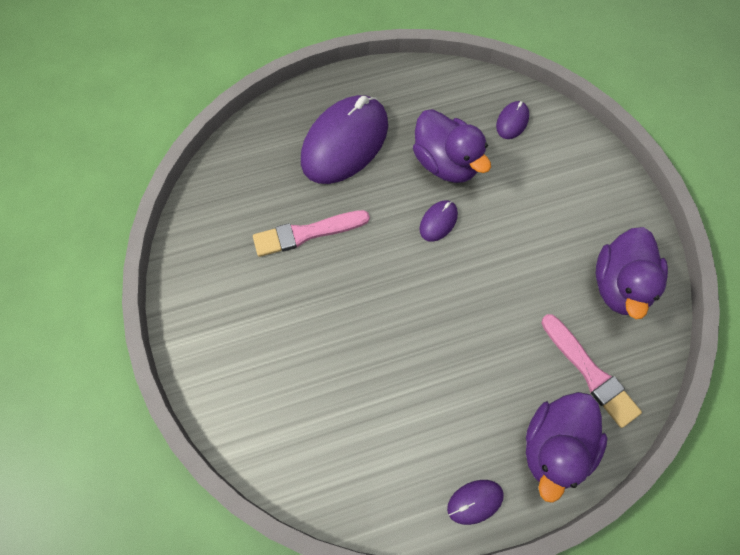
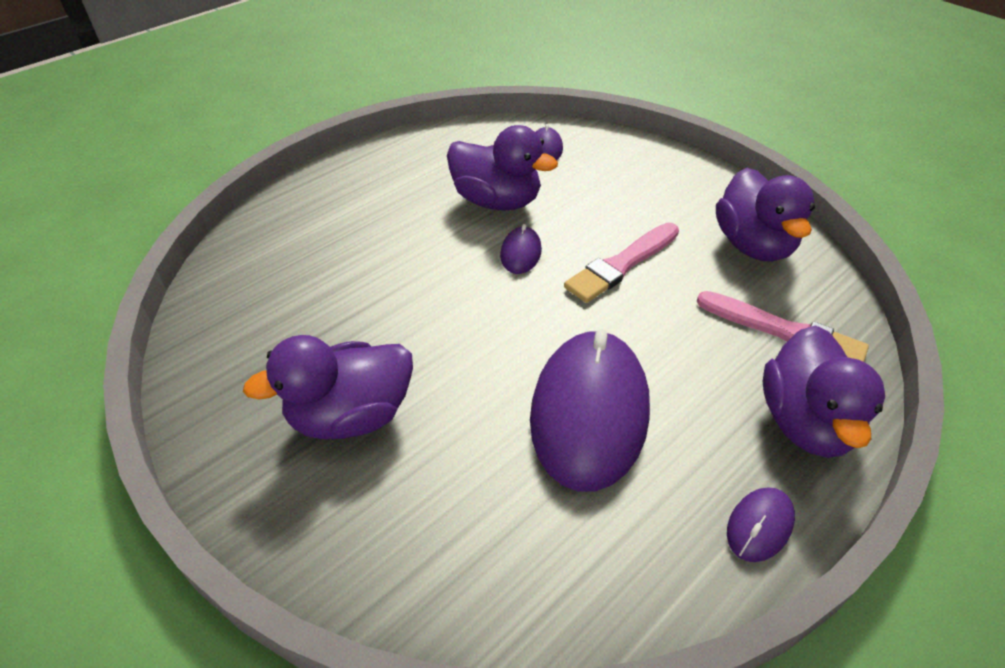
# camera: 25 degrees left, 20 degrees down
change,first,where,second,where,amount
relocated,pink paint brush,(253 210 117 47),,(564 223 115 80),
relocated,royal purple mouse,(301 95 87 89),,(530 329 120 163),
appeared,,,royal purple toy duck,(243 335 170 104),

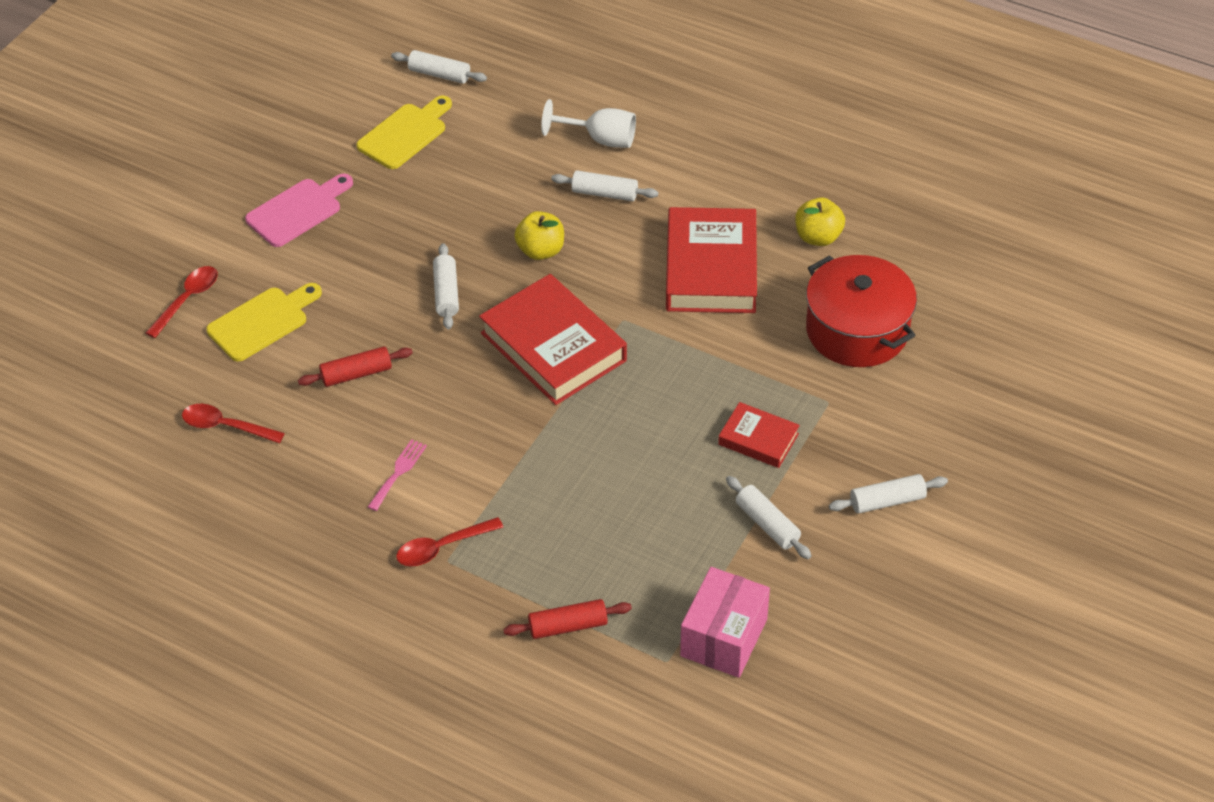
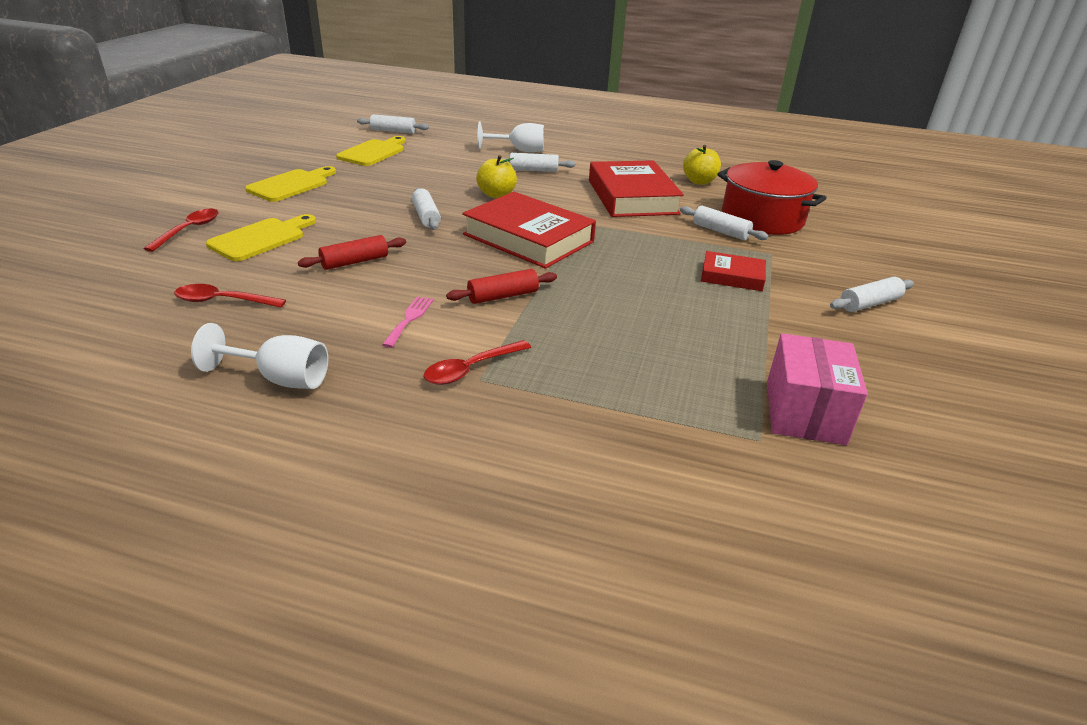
# camera: 15 degrees left, 15 degrees down
change,first,where,second,where,amount
colour,pink cutting board,(245 174 108 73),golden cutting board,(245 166 91 36),
relocated,scarlet dough roller,(503 599 129 40),,(446 269 111 35),
relocated,white dough roller,(726 476 86 83),,(680 206 89 34),
appeared,,,white goblet,(191 323 137 66),

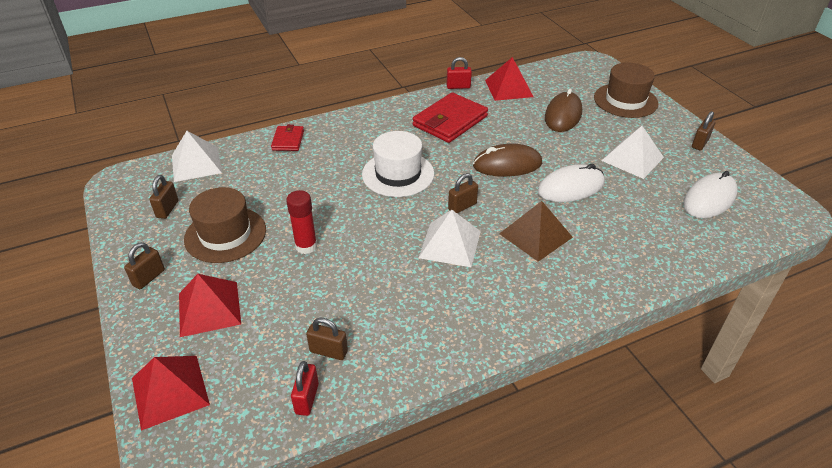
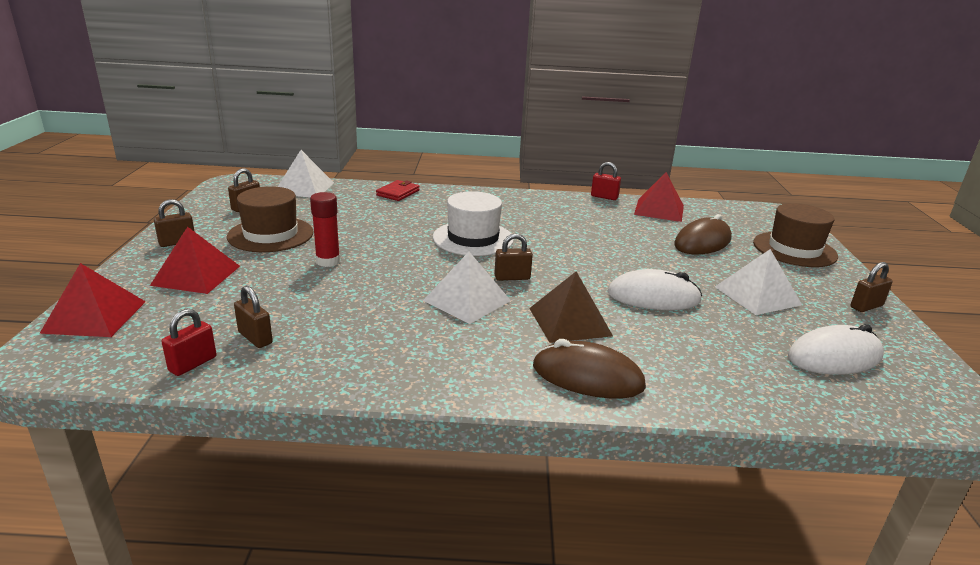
# camera: 25 degrees right, 15 degrees down
change,first,where,second,where,amount
missing,scarlet wallet,(413 92 75 51),,,
relocated,dark brown mouse,(473 143 69 34),,(533 339 113 60),

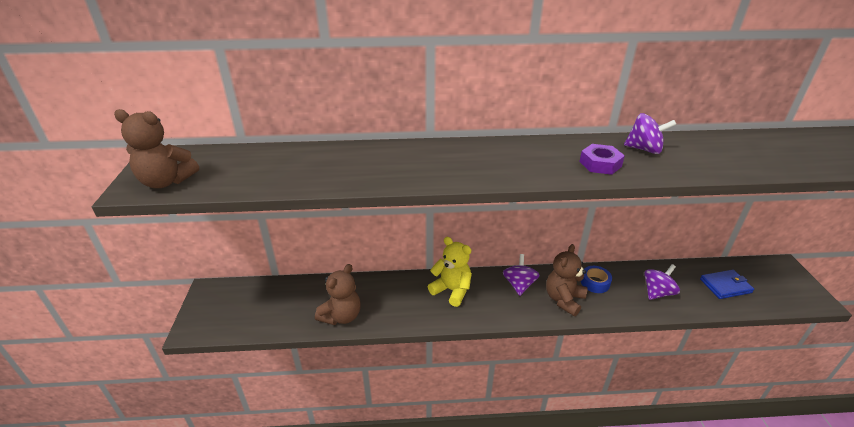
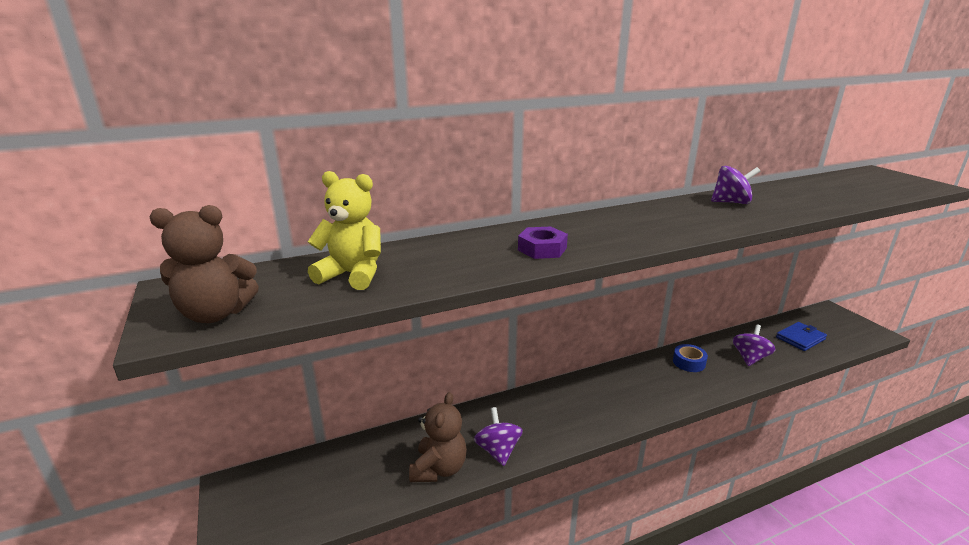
# camera: 20 degrees left, 10 degrees down
change,first,where,second,where,amount
relocated,golden teddy bear,(428 237 44 70),,(308 171 73 119),
relocated,royal purple whirligig,(503 254 37 42),,(474 407 49 59),
missing,dark brown teddy bear,(546 244 41 72),,,
relocated,royal purple hexagon nut,(579 144 46 31),,(518 227 50 32),

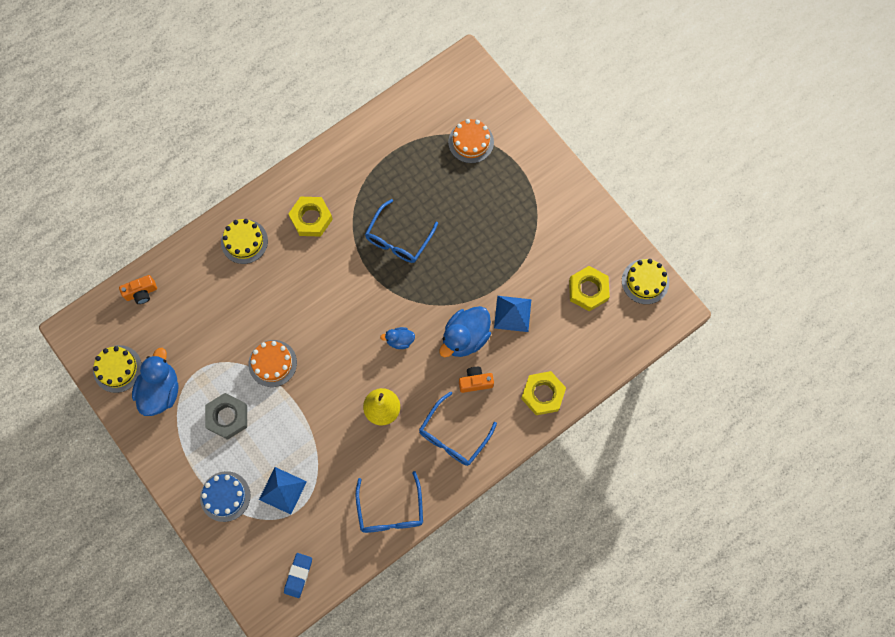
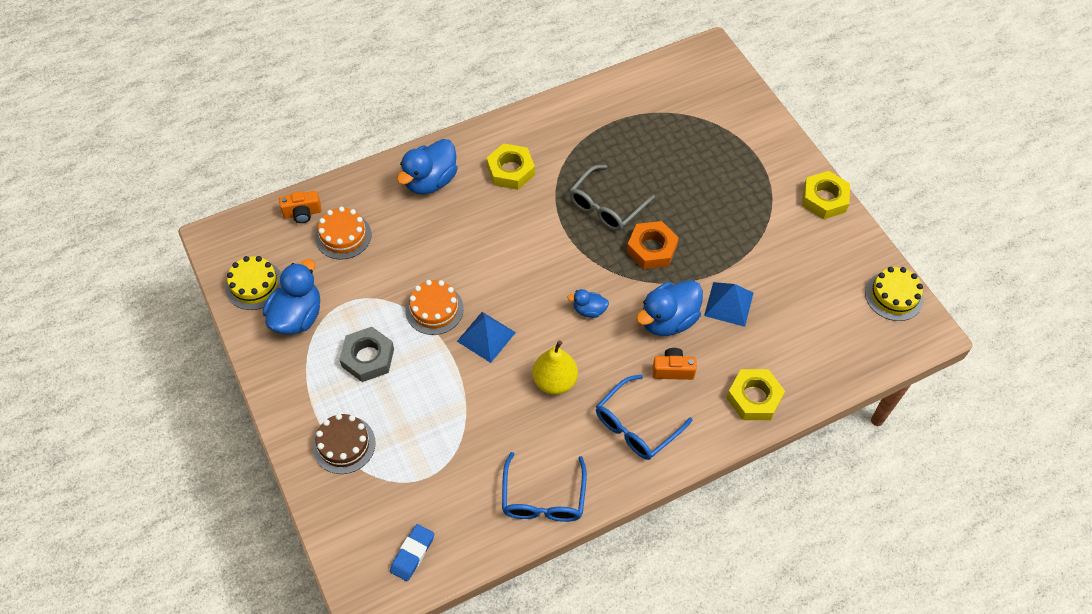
# camera: 10 degrees right, 15 degrees down
change,first,where,second,where,amount
colour,blue gateau,(200 471 50 51),dark brown gateau,(313 413 63 61),
exchanged,golden gateau,(221 219 47 45),blue toy duck,(397 139 61 56),
relocated,blue solid pyramid,(259 467 48 47),,(457 312 59 51),
colour,blue glasses,(365 199 73 64),ash-grey glasses,(569 165 86 66),
relocated,orange-coloured gateau,(448 119 46 44),,(315 207 56 53),
relocated,golden hexagon nut,(569 266 41 45),,(802 171 48 48),
appeared,,,orange-coloured hexagon nut,(627 221 52 48),

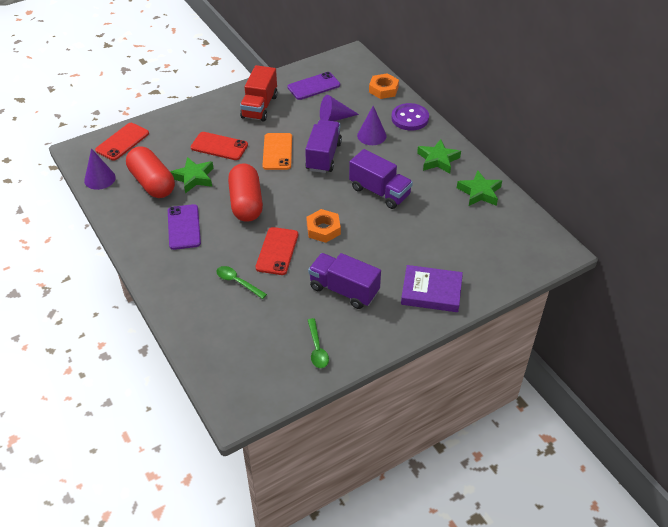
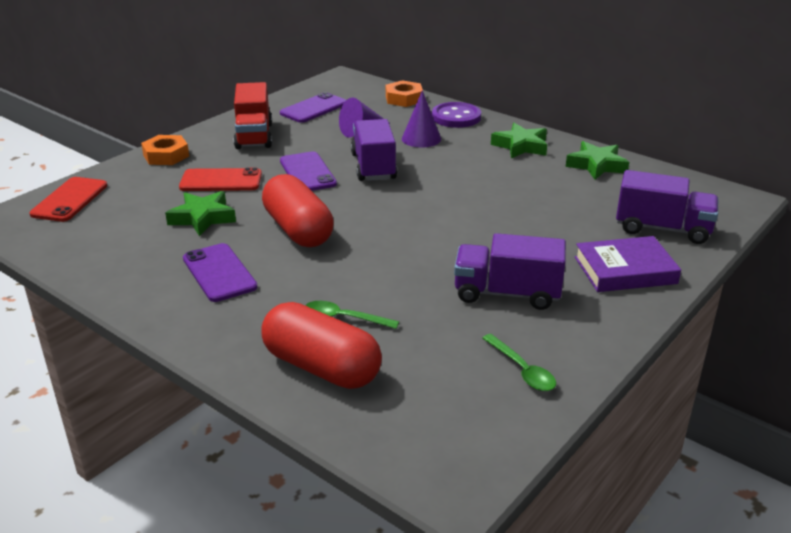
# camera: 20 degrees left, 15 degrees down
change,first,where,second,where,amount
missing,royal purple cone,(84 148 32 42),,,
relocated,scarlet pill,(126 146 49 52),,(261 302 121 87),
missing,scarlet phone,(255 227 43 48),,,
colour,orange-coloured phone,(263 133 29 37),royal purple phone,(280 151 57 40),
relocated,orange-coloured hexagon nut,(306 209 35 34),,(141 135 48 30),
relocated,royal purple lorry,(349 149 64 60),,(616 170 102 74),

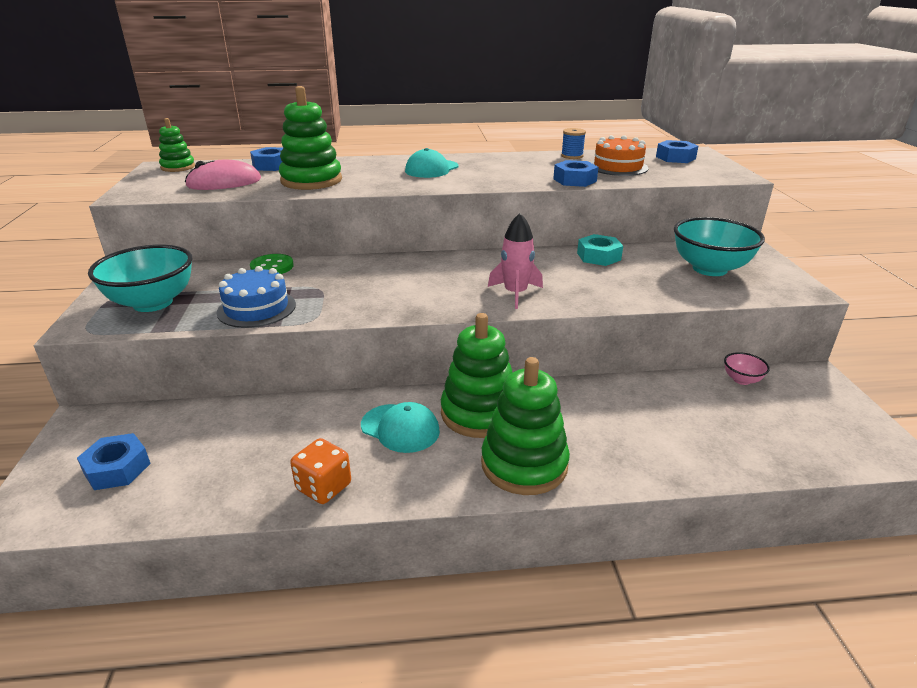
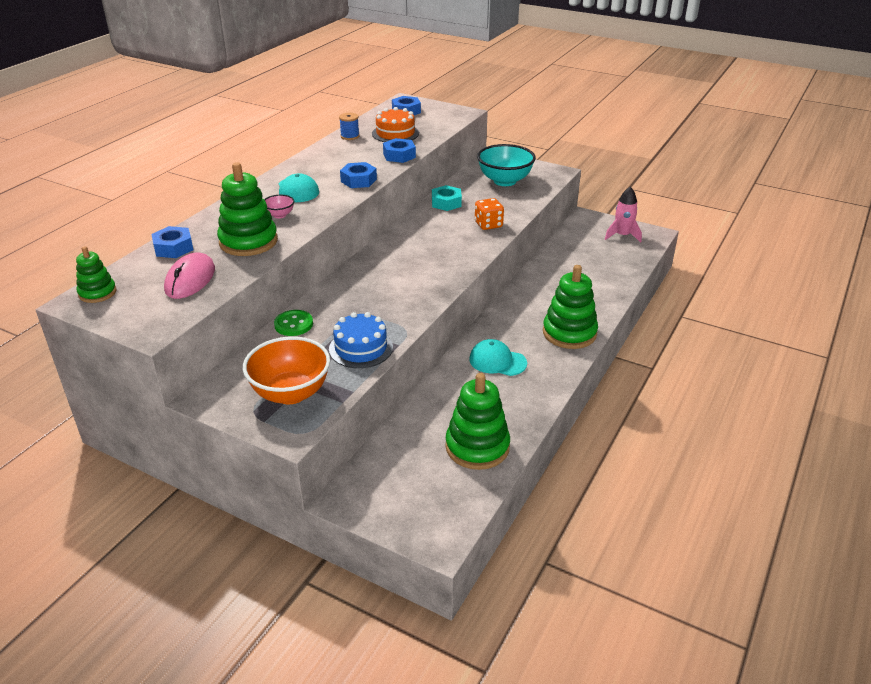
# camera: 55 degrees left, 5 degrees up
change,first,where,second,where,amount
relocated,blue hexagon nut,(77 433 74 57),,(340 162 37 26),
colour,teal deep dish,(88 245 105 67),orange-coloured deep dish,(243 336 87 68),
relocated,orange-coloured game die,(290 438 61 66),,(475 198 29 32),
spun,teal peaked cap,(361 402 79 51),,(469 339 58 37),135 degrees counterclockwise
relocated,leaf-green stacking rings,(441 313 72 125),,(445 373 65 97),
relocated,pink toy rocket,(488 213 55 96),,(605 186 37 56),
relocated,pink deep dish,(724 352 46 33),,(264 195 30 23),

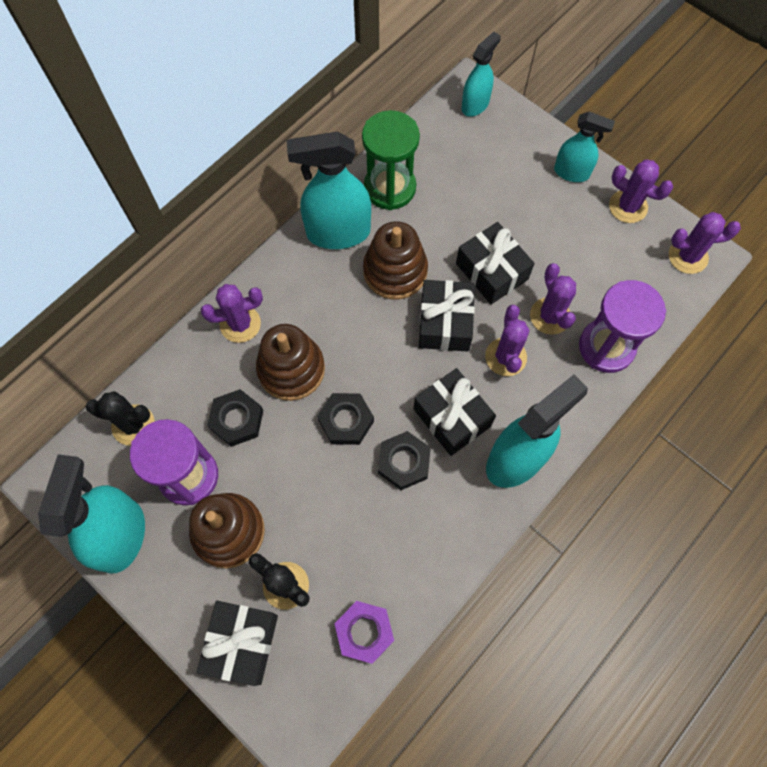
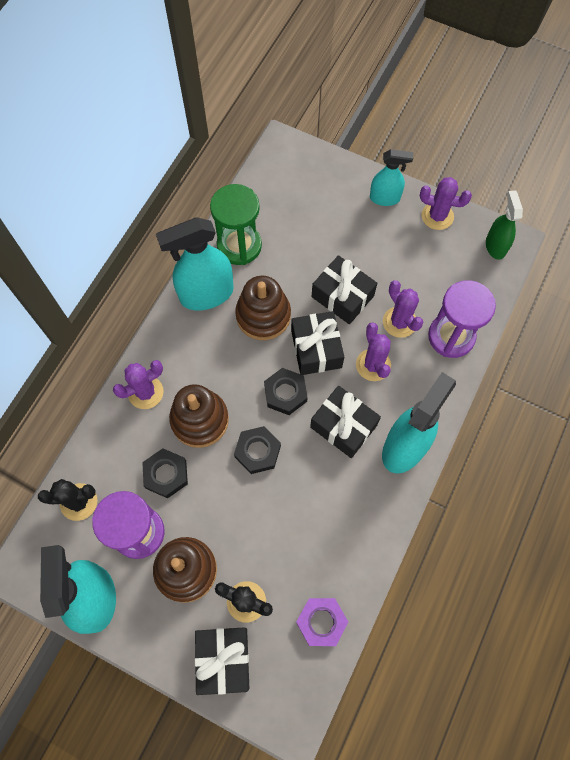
# camera: 15 degrees left, 0 degrees up
change,first,where,second,where,amount
relocated,black hexagon nut,(378 431 53 59),,(264 368 44 47),
missing,teal spray bottle,(461 32 40 85),,,
exchanged,royal purple cactus,(669 212 72 62),leaf-green spray bottle,(486 190 37 70),

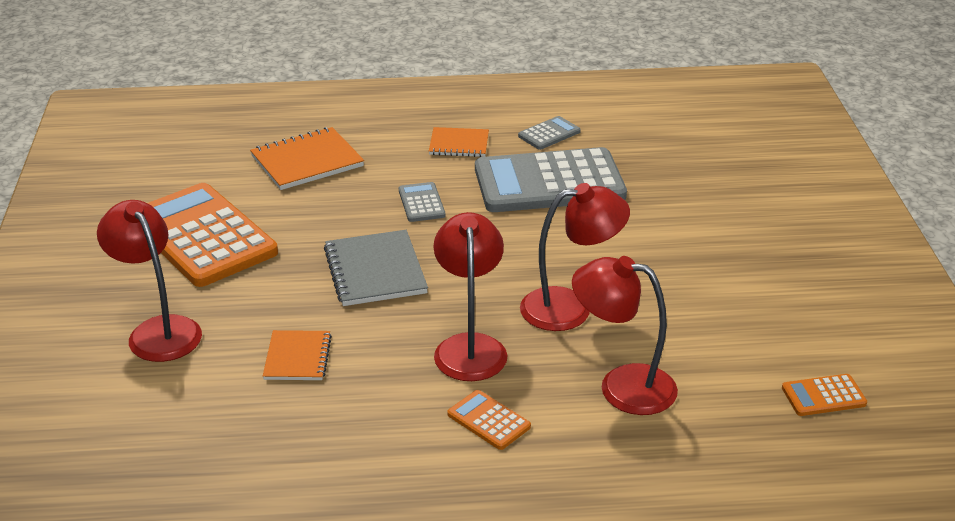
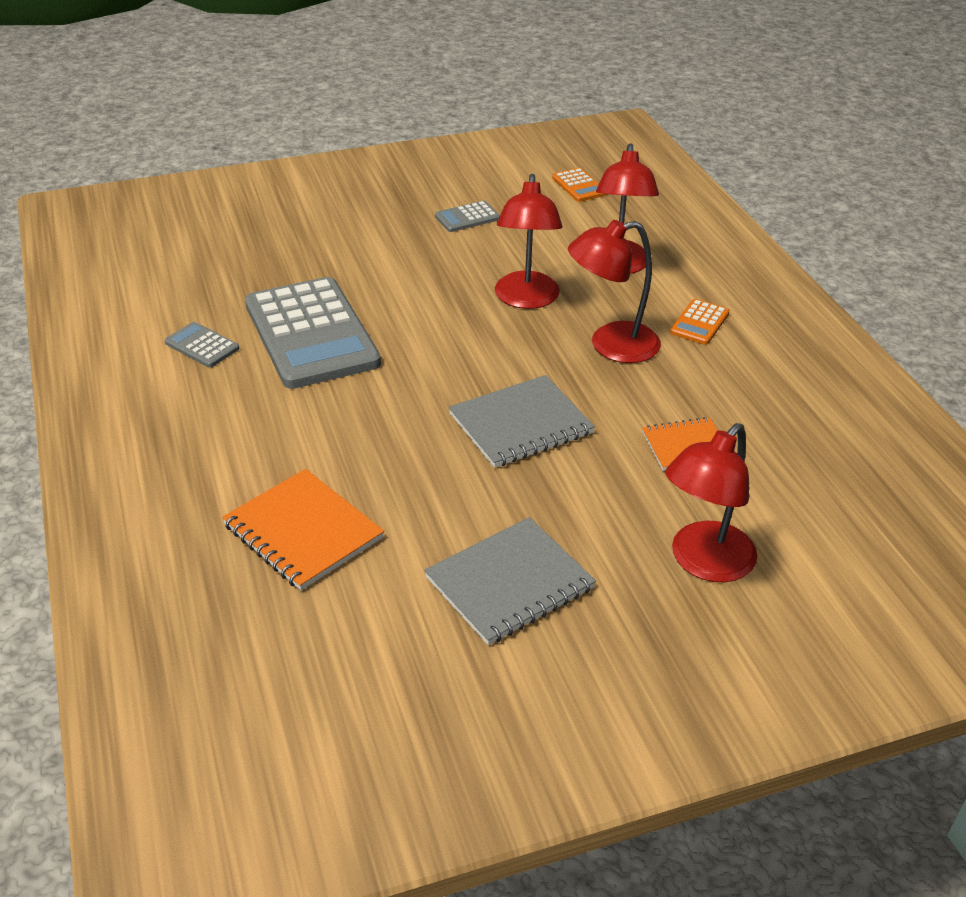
# camera: 105 degrees left, 5 degrees up
change,first,where,second,where,amount
exchanged,orange-coloured calculator,(148 183 130 104),ash-grey exercise book,(424 517 172 128),
relocated,ash-grey calculator,(399 182 46 40),,(435 201 65 31),
missing,orange-coloured exercise book,(429 127 60 30),,,
spun,scarlet lamp,(520 183 110 148),,(495 174 68 135),150 degrees counterclockwise

